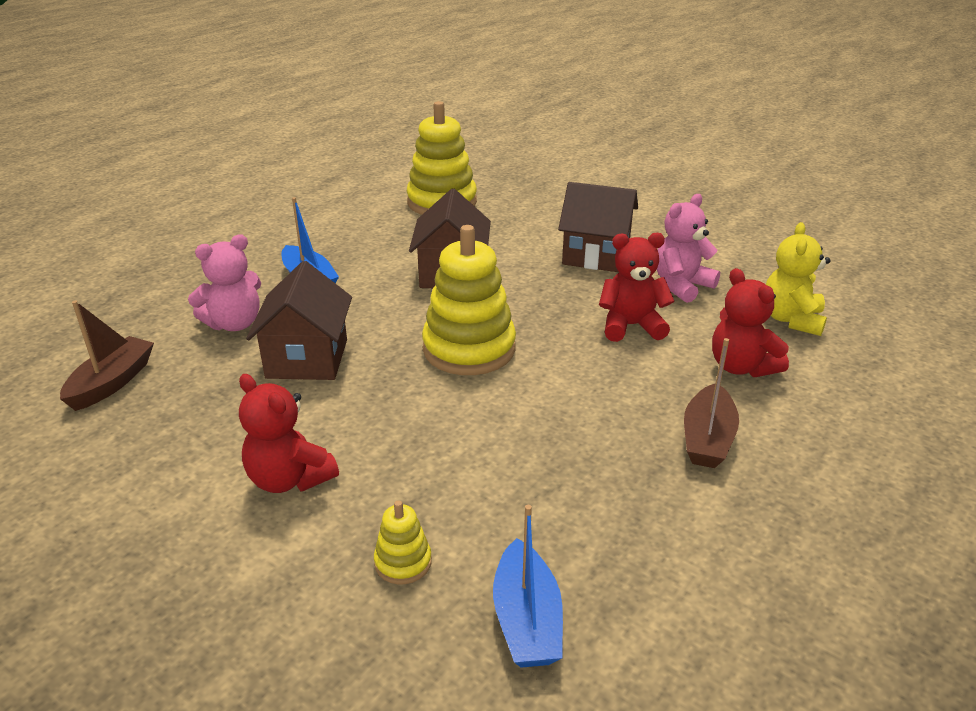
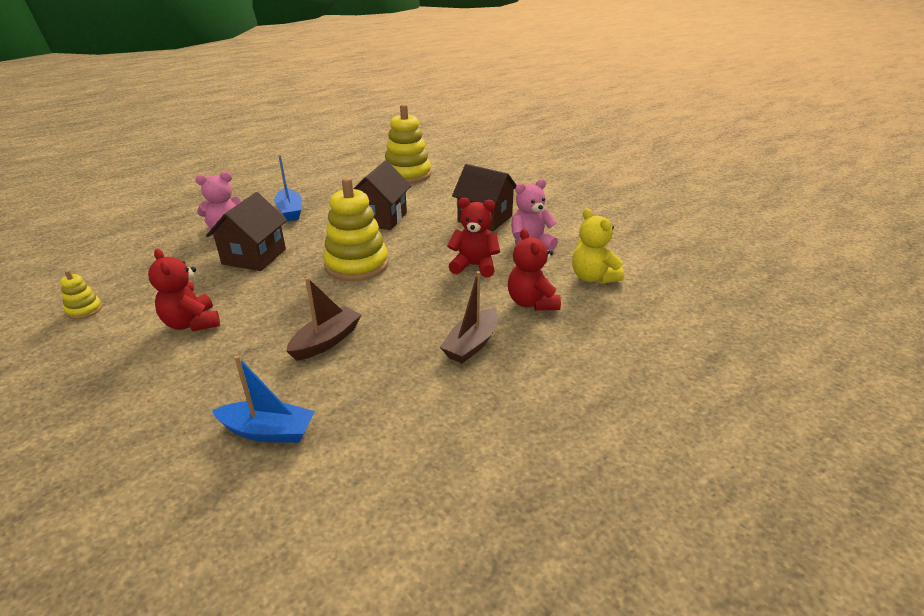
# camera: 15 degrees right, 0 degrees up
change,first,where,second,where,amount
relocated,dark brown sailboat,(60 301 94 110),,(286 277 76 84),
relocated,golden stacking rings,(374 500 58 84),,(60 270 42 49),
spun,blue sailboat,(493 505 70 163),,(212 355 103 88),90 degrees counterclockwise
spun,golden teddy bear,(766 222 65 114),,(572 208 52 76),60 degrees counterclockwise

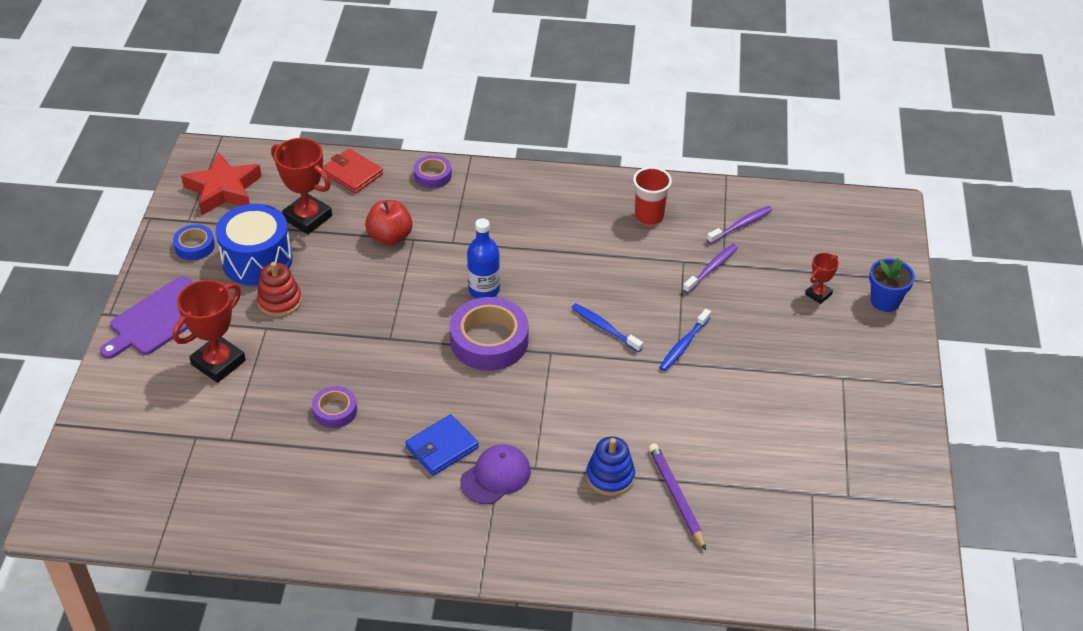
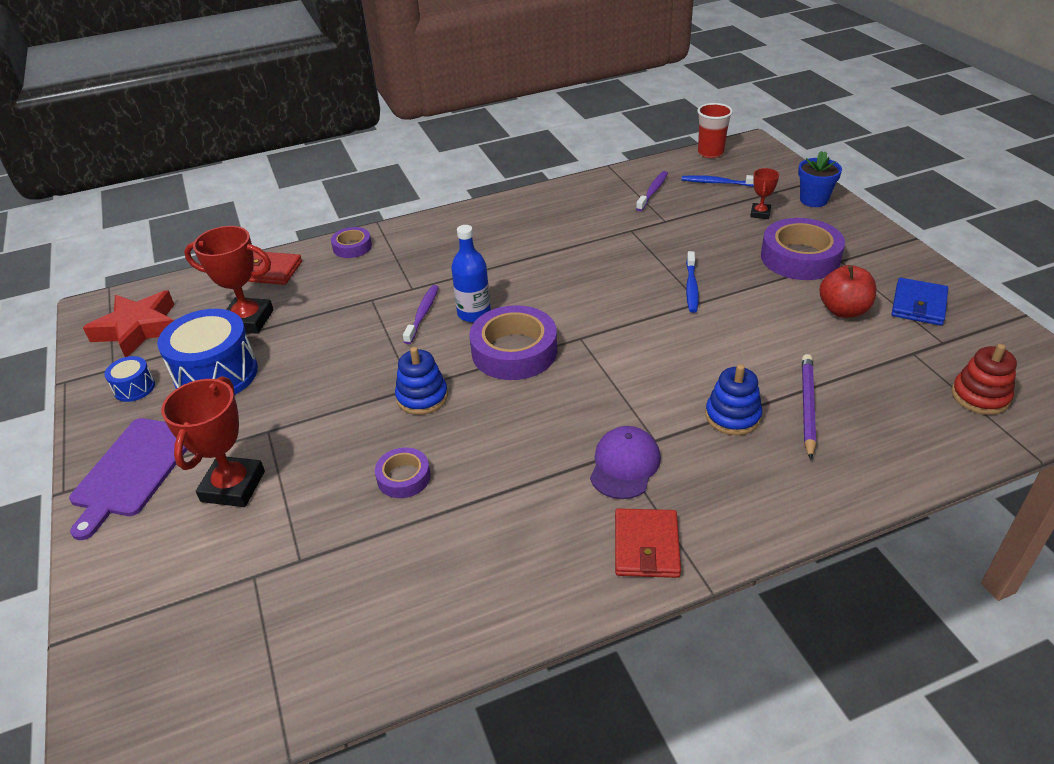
# camera: 25 degrees left, 5 degrees down
change,first,where,second,where,amount
exchanged,blue sticky tape,(173 224 42 36),blue toy drum,(105 356 50 46),
relocated,scarlet stacking rings,(257 262 45 55),,(952 344 65 71),
relocated,scarlet apple,(365 200 47 45),,(819 265 58 53),
relocated,blue wallet,(405 414 74 62),,(892 278 56 48),
relocated,blue tooth brush,(572 303 71 49),,(681 175 73 12),
relocated,scarlet tumbler,(633 167 39 59),,(697 103 36 55),
spun,royal purple pencil,(649 443 57 107),,(802 354 14 106),60 degrees clockwise
relocated,royal purple tooth brush,(683 244 55 49),,(403 285 36 59),
appeared,,,blue stacking rings,(395 347 53 68),
appeared,,,scarlet wallet,(615 508 66 70),
appeared,,,royal purple sticky tape,(761 218 84 62),

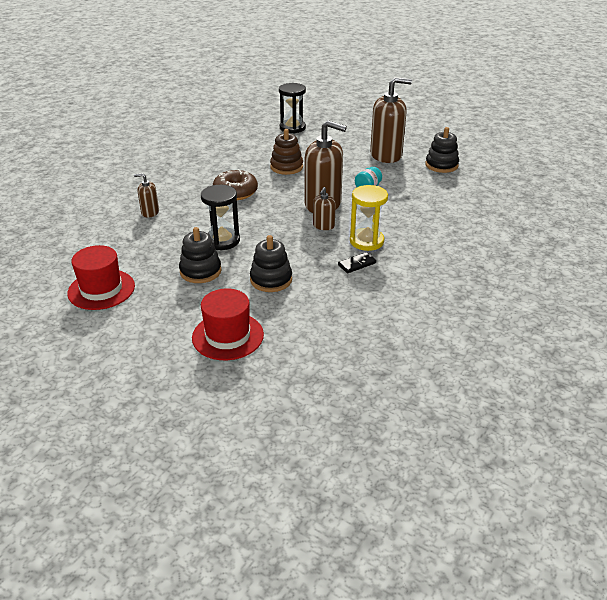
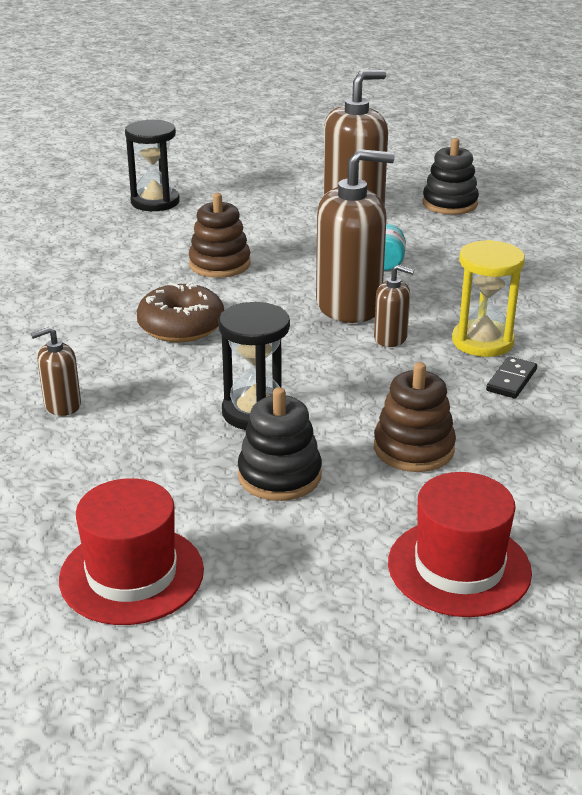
# camera: 30 degrees left, 5 degrees down
change,first,where,second,where,amount
colour,black stacking rings,(250 235 42 57),dark brown stacking rings,(374 362 82 110),
spun,dark brown soap pump,(313 187 23 43),,(374 265 40 82),60 degrees counterclockwise

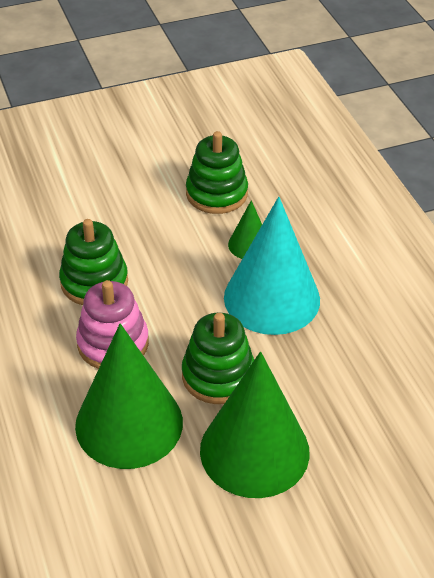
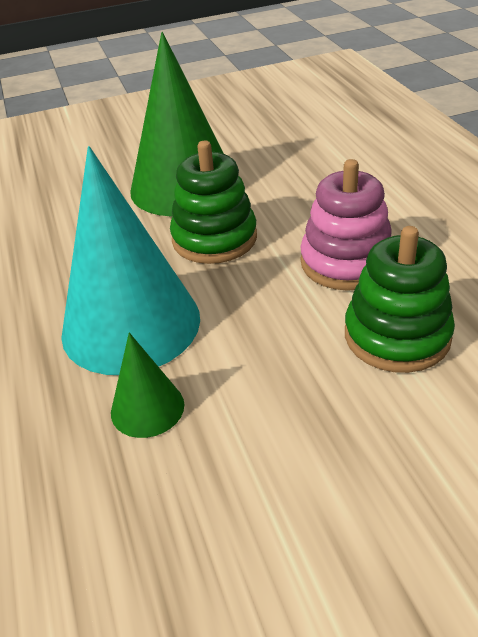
# camera: 175 degrees left, 5 degrees down
change,first,where,second,where,amount
missing,leaf-green cone,(75 323 108 146),,,
missing,leaf-green stacking rings,(186 131 62 83),,,

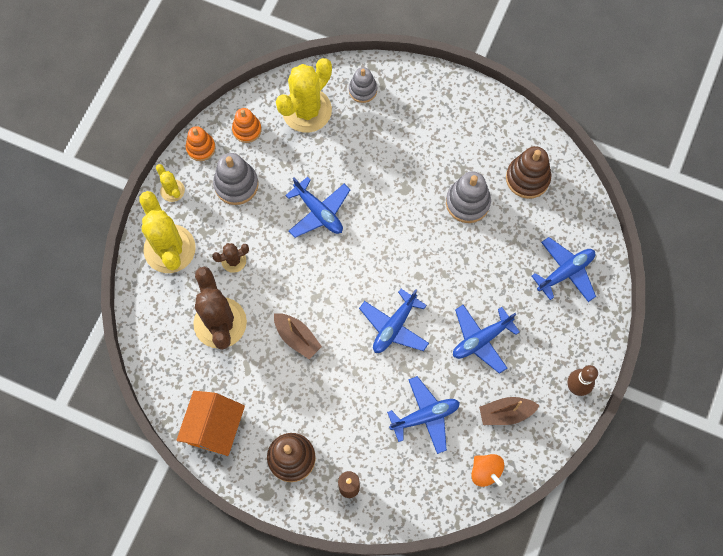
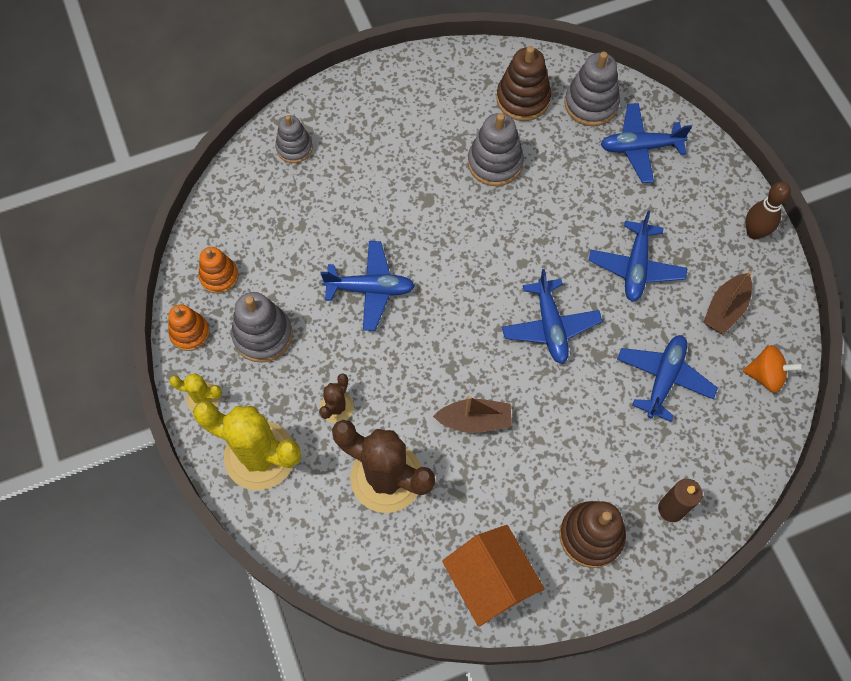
# camera: 45 degrees left, 5 degrees down
change,first,where,second,where,amount
missing,golden cactus,(276 58 56 75),,,
spun,blue aeroplane,(532 237 64 65),,(600 103 92 80),105 degrees counterclockwise
appeared,,,ash-grey stacking rings,(564 51 56 75),

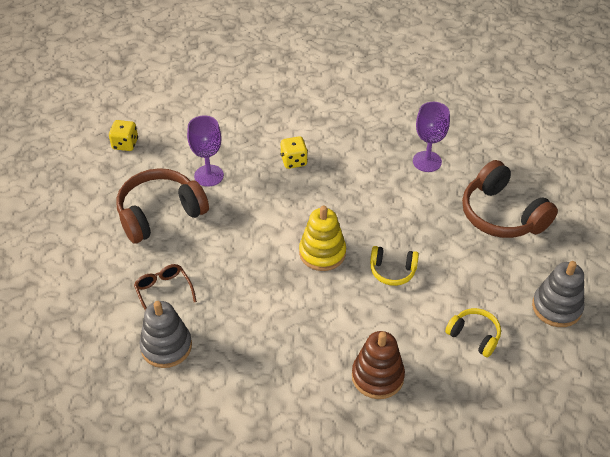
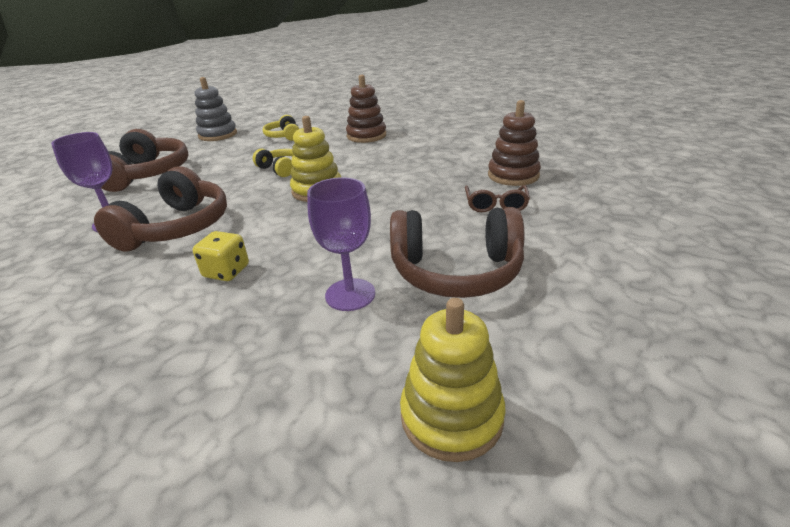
# camera: 145 degrees left, 15 degrees down
change,first,where,second,where,amount
exchanged,golden game die,(109 120 29 31),golden stacking rings,(400 298 106 164),
colour,ash-grey stacking rings,(139 301 53 67),dark brown stacking rings,(488 100 53 86),
appeared,,,dark brown headset,(94 166 133 85),

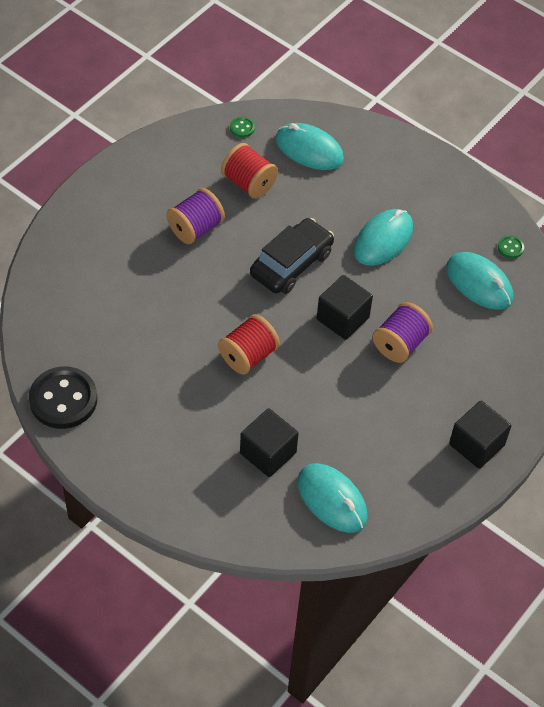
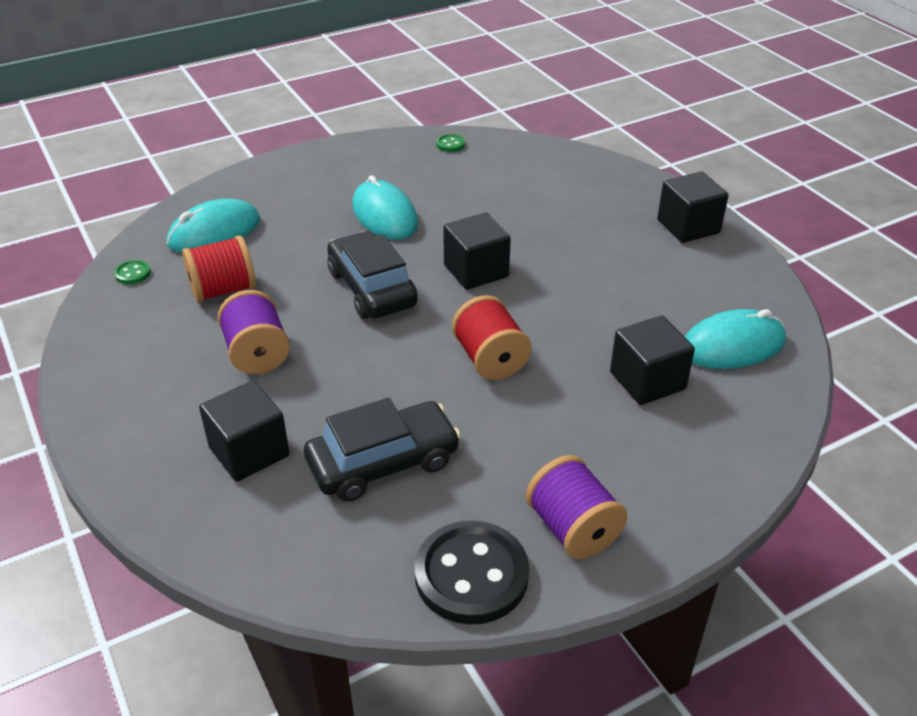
# camera: 65 degrees left, 15 degrees down
change,first,where,second,where,amount
relocated,royal purple bobbin,(373 302 60 61),,(526 455 102 104),
missing,teal mouse,(446 252 68 58),,,
appeared,,,black cube,(199 381 91 101),
appeared,,,black car,(304 398 157 104),

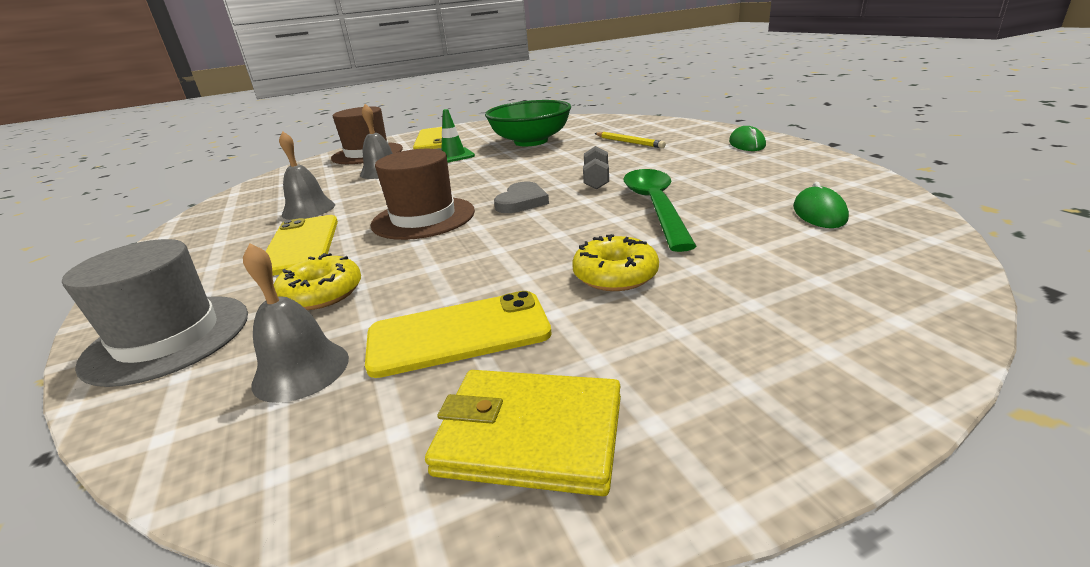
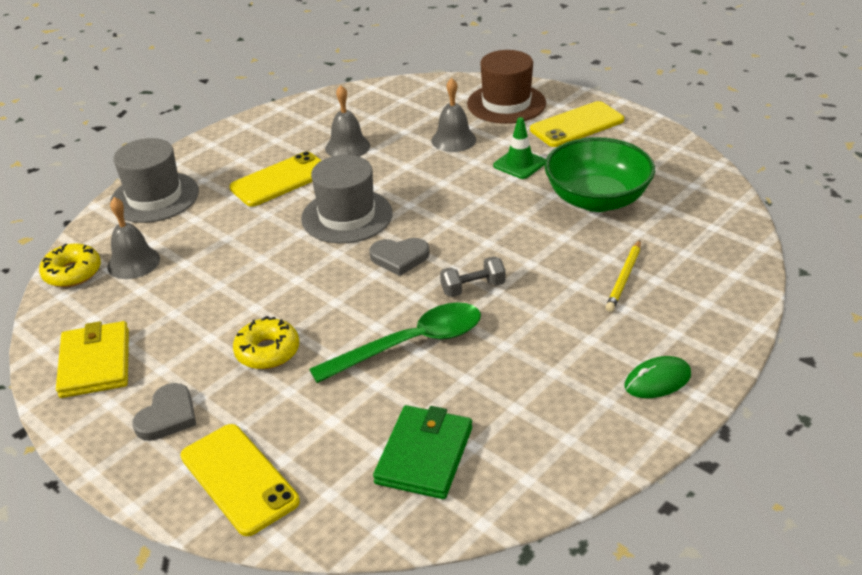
# camera: 65 degrees right, 10 degrees up
change,first,where,second,where,amount
relocated,golden donut,(274 253 87 57),,(39 243 62 44),
relocated,golden phone,(365 291 187 87),,(180 424 120 112),
colour,dark brown top hat,(371 149 104 91),ash-grey top hat,(301 155 92 89),
exchanged,leaf-green mouse,(793 182 56 46),leaf-green wallet,(373 405 99 94),
appeared,,,ash-grey heart shape,(132 383 64 58),

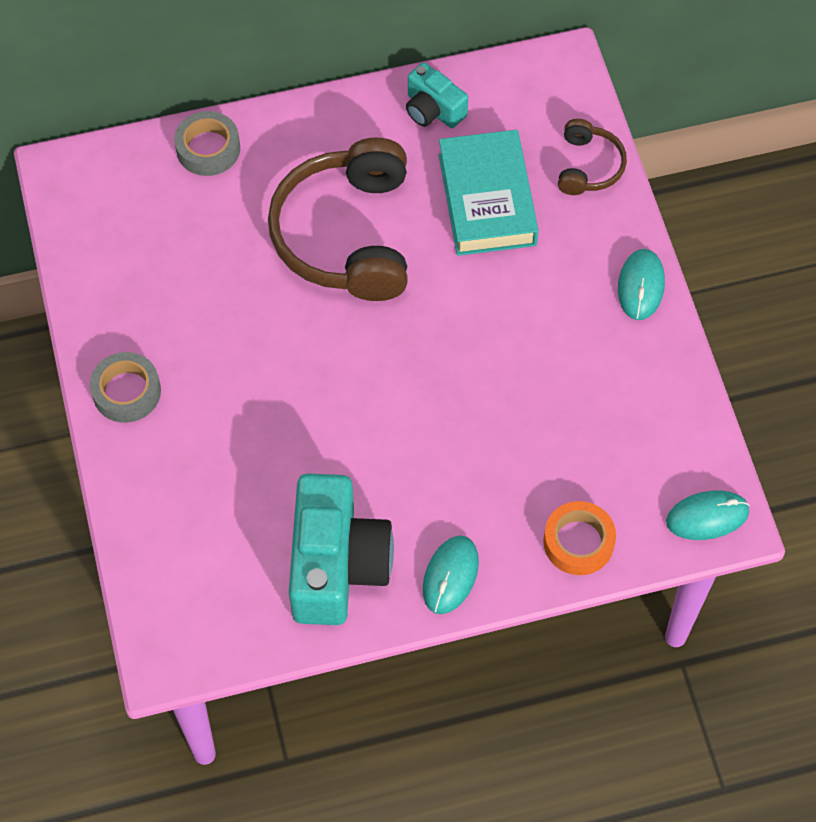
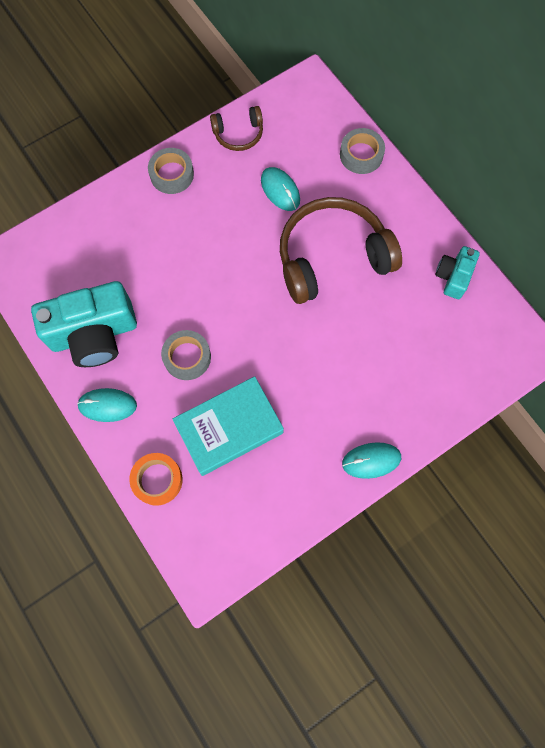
# camera: 70 degrees right, 10 degrees up
change,first,where,second,where,amount
relocated,teal hardcover,(439 130 100 126),,(172 376 112 100),
relocated,dark brown headset,(558 119 69 76),,(210 106 53 45),
relocated,teal mouse,(666 491 84 49),,(261 167 39 44),
appeared,,,ash-grey sticky tape,(161 330 50 50),

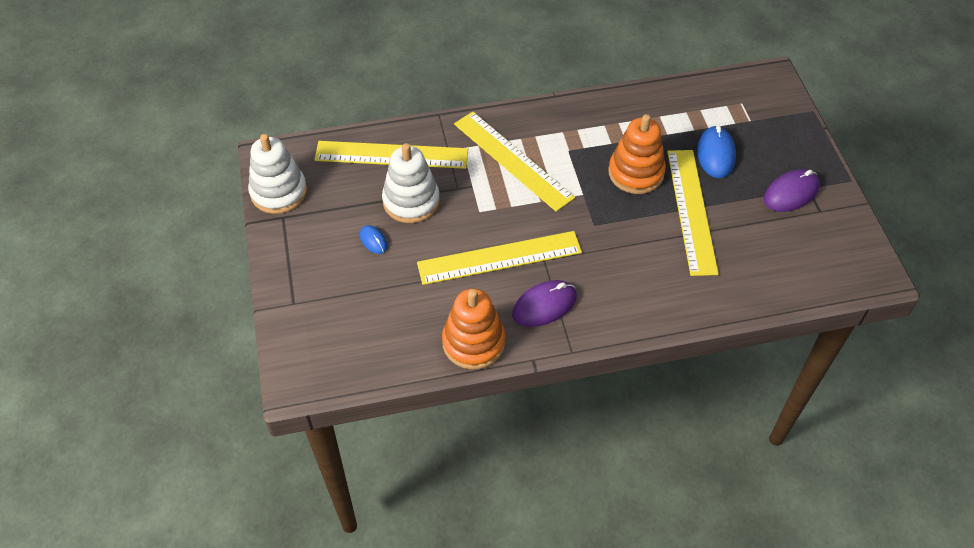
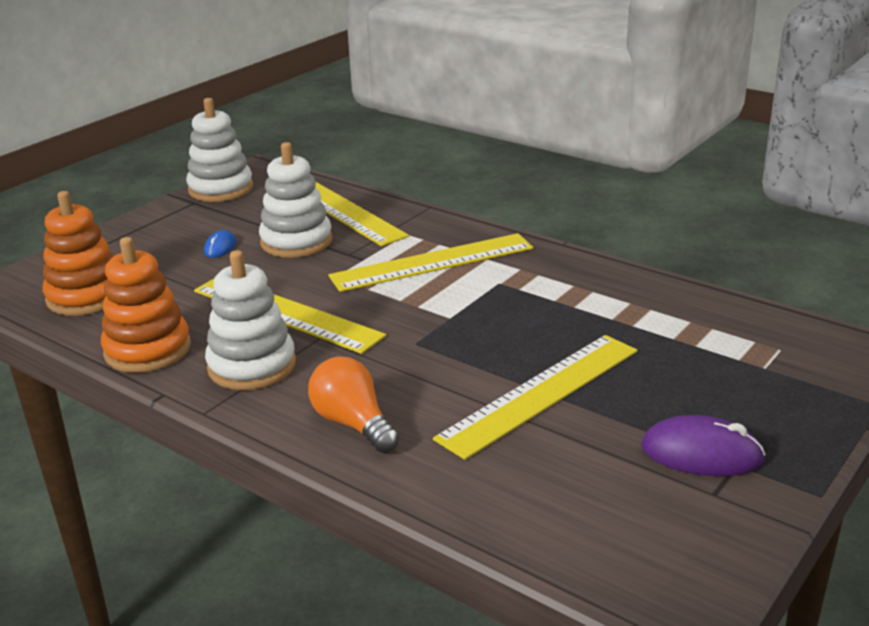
# camera: 50 degrees right, 25 degrees down
change,first,where,second,where,amount
spun,golden straightedge,(454 112 121 100),,(329 233 205 59),60 degrees clockwise
exchanged,royal purple mouse,(512 280 65 47),white stacking rings,(205 250 91 140),
relocated,orange-coloured stacking rings,(608 114 58 80),,(42 191 72 125),
missing,blue mouse,(697 125 39 53),,,
appeared,,,orange-coloured light bulb,(308 356 92 97),

